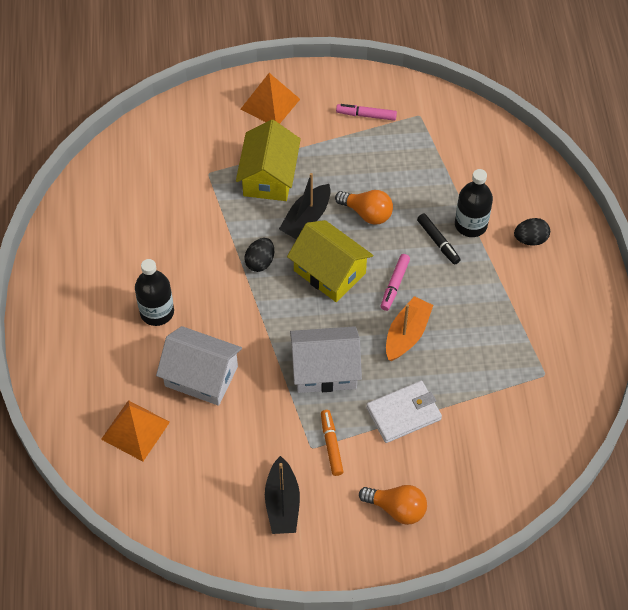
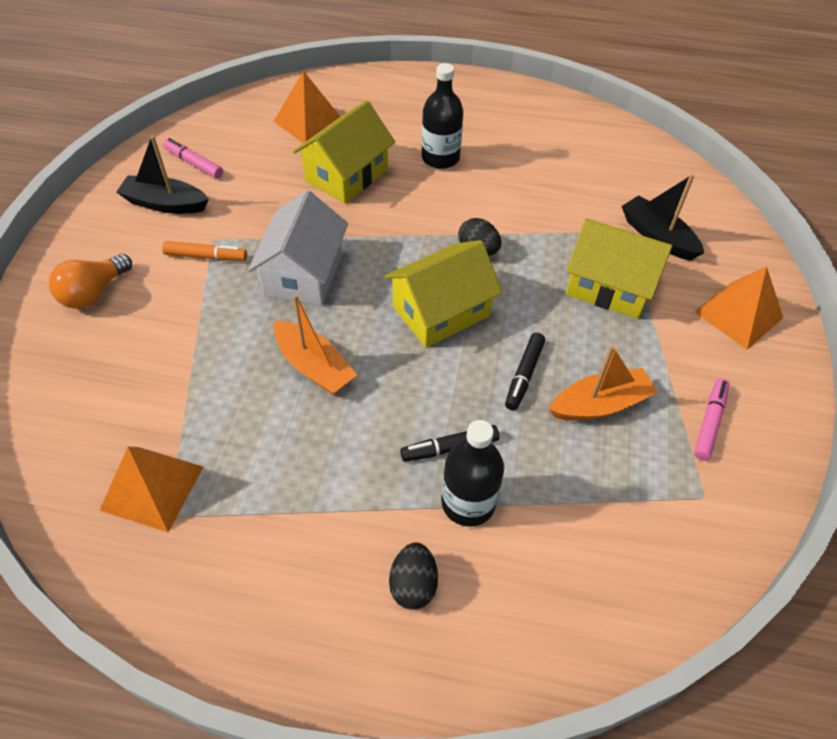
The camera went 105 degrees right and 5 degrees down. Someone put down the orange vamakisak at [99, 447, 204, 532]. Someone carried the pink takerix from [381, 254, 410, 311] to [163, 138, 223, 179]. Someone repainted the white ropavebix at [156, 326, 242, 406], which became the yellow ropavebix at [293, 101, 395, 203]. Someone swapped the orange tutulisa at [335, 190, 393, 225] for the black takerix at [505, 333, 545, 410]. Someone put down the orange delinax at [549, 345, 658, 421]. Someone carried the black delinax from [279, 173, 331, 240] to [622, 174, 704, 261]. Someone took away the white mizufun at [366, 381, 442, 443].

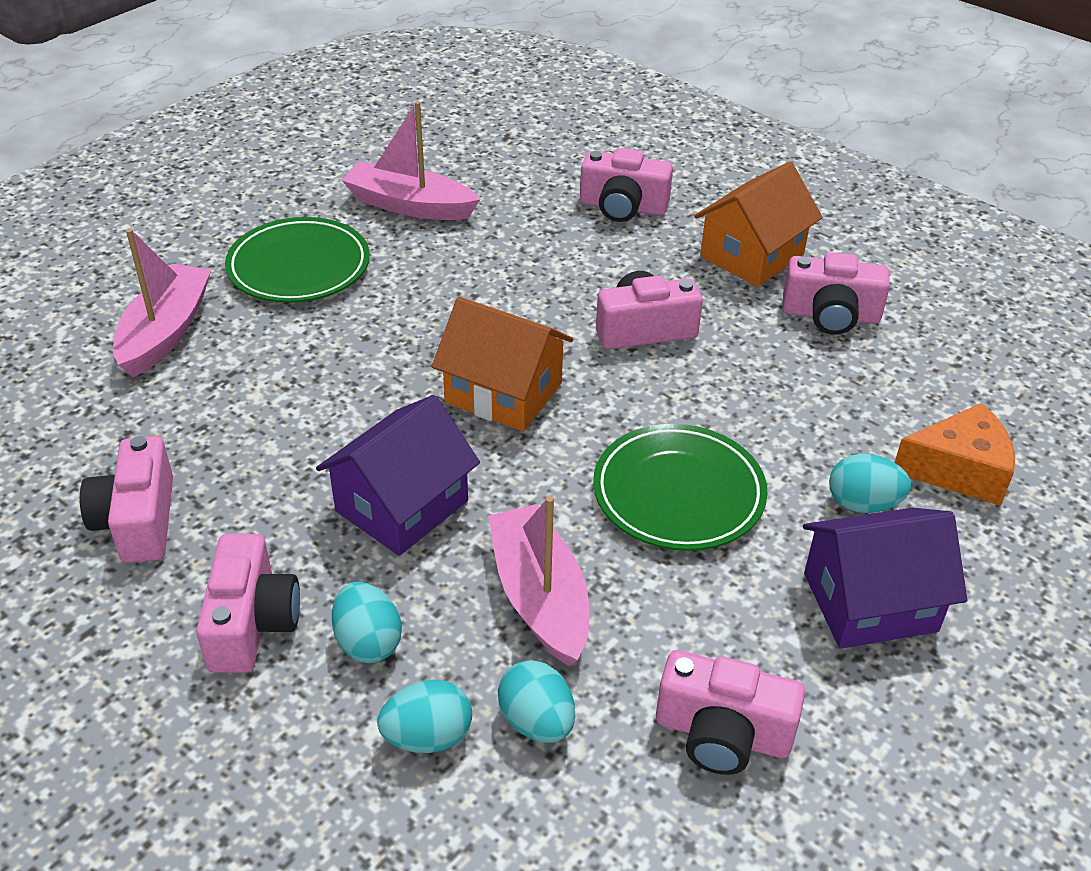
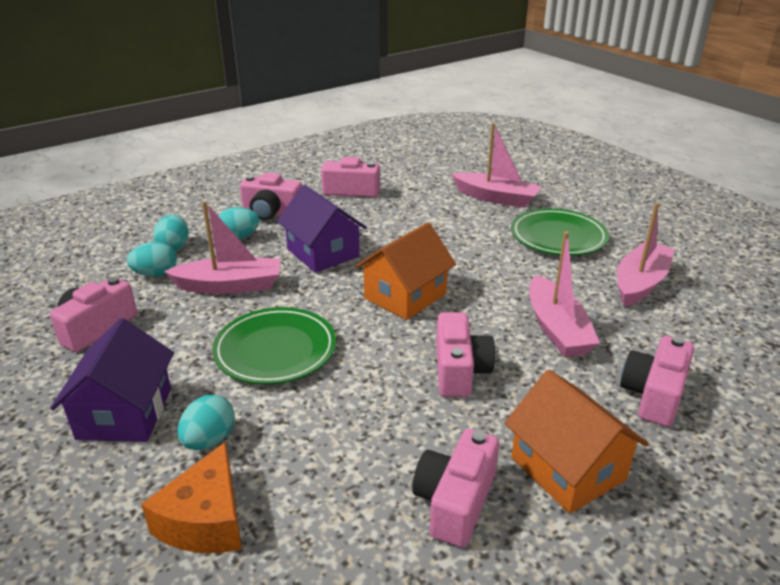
The camera went 105 degrees right and 10 degrees down. Someone put down the pink delinax at [530, 231, 600, 357].

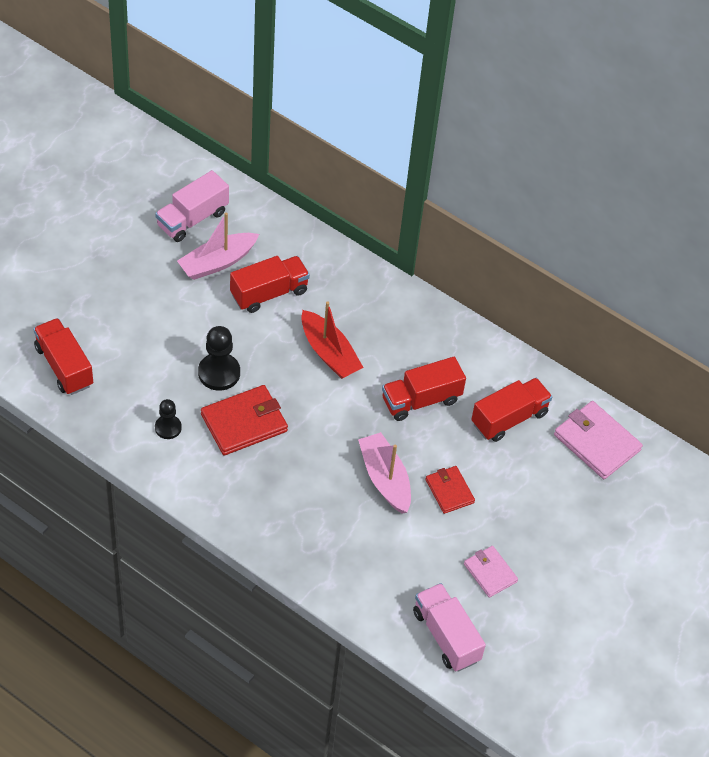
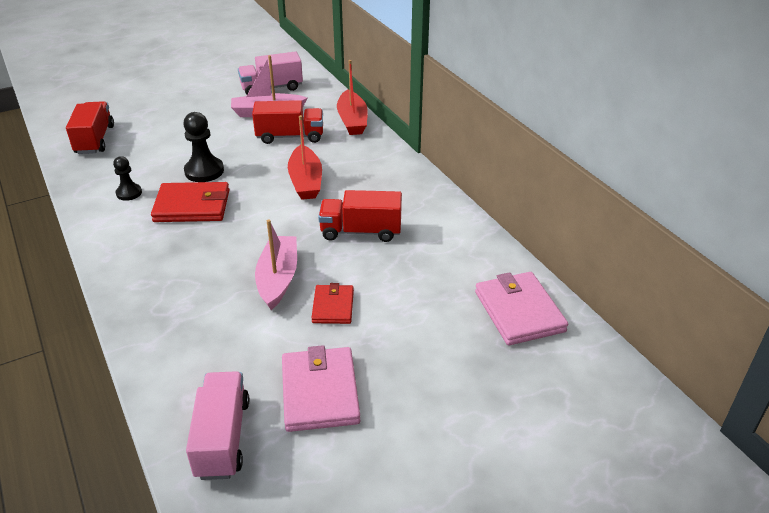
The camera went 30 degrees right and 15 degrees down. Someone scaled the pink mizufun at [464, 546, 518, 598] by 1.65. Someone put down the red delinax at [337, 60, 368, 135]. Someone took away the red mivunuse at [471, 378, 552, 442].

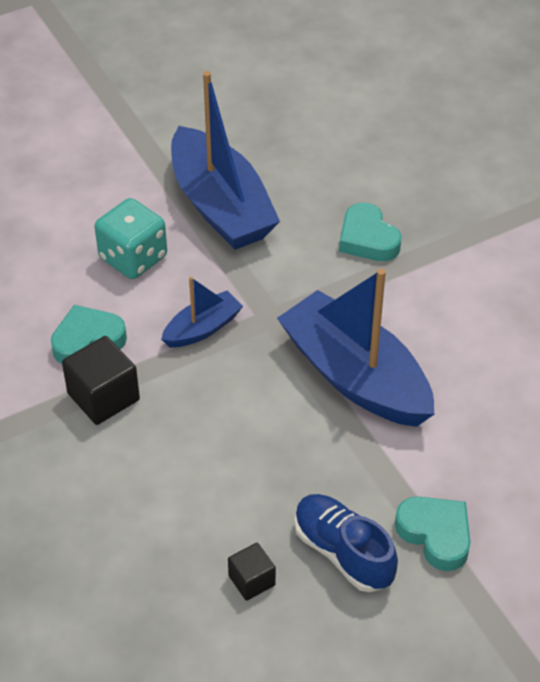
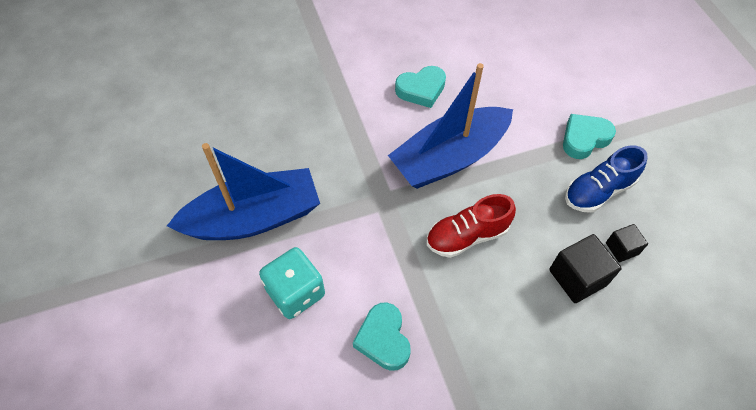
The camera went 80 degrees left and 10 degrees up. Someone carried the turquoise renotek from [339, 203, 401, 261] to [395, 66, 446, 108]. Someone put down the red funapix at [427, 194, 516, 258]. Someone carried the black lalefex from [62, 336, 140, 425] to [549, 234, 622, 303]. Someone took away the blue delinax at [161, 277, 243, 347].

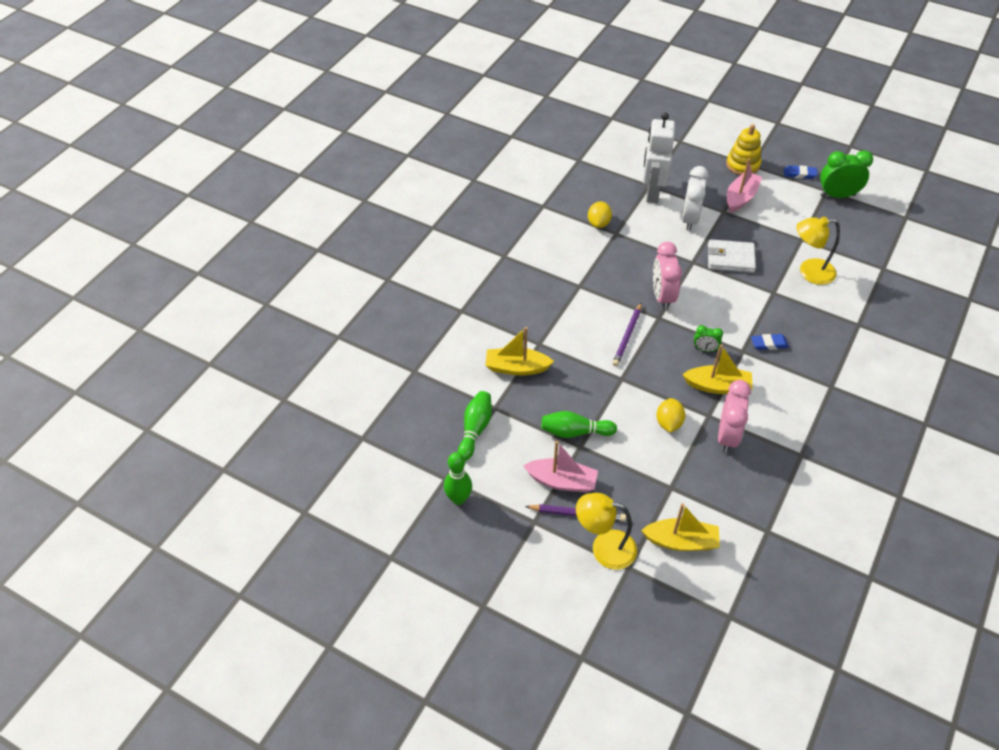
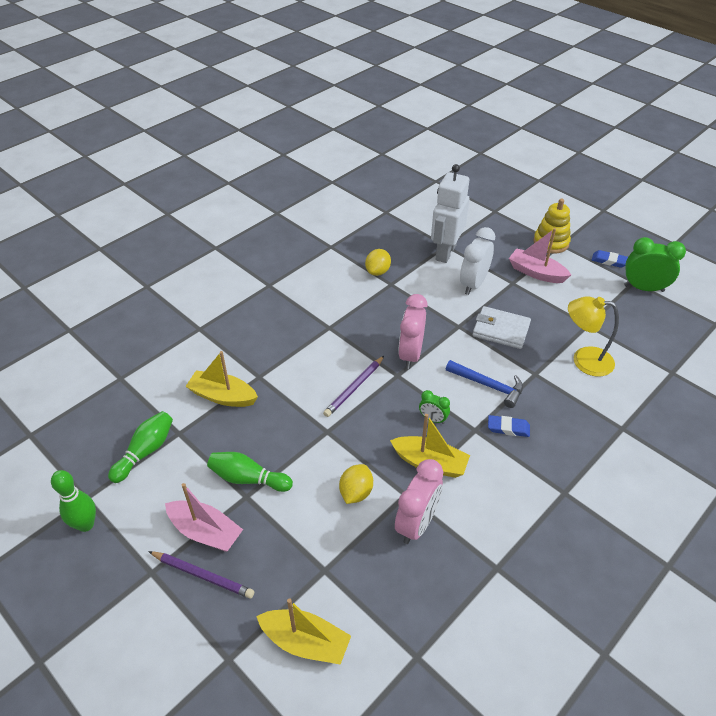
The camera went 15 degrees right and 5 degrees down. Someone put down the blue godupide at [446, 360, 523, 408]. Someone rotated the pink delinax at [727, 159, 762, 213] by 105 degrees counterclockwise. Someone took away the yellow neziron at [576, 493, 637, 570].

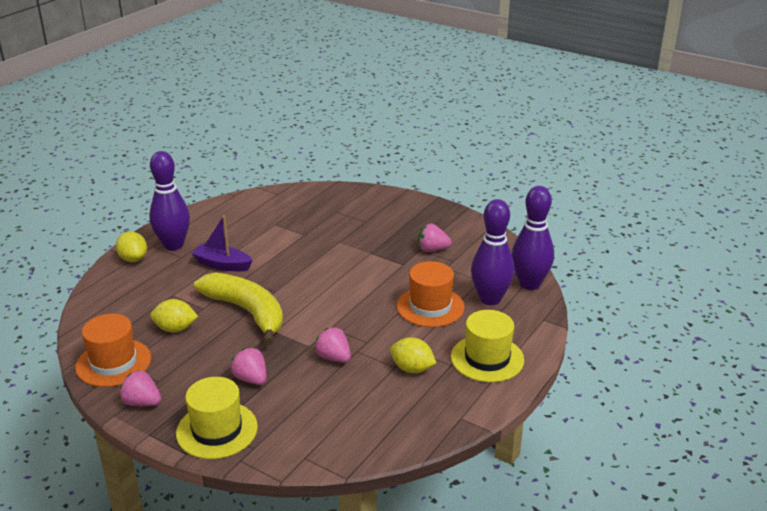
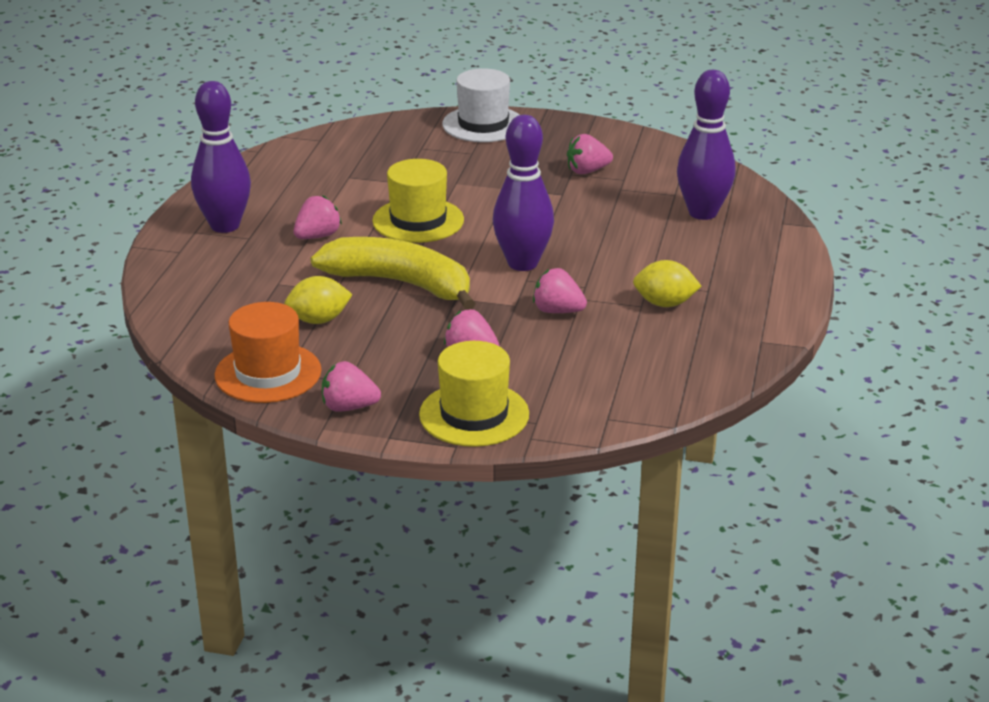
The camera went 20 degrees left and 0 degrees up. Someone swapped the purple delinax at [191, 215, 253, 271] for the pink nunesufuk at [294, 195, 342, 239]. Someone carried the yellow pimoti from [451, 310, 524, 382] to [372, 159, 464, 243]. Someone put down the white pimoti at [442, 68, 519, 142]. Someone carried the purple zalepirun from [512, 186, 554, 290] to [493, 115, 554, 271]. Someone took away the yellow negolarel at [116, 231, 147, 262]. Someone took away the orange pimoti at [397, 261, 465, 327].

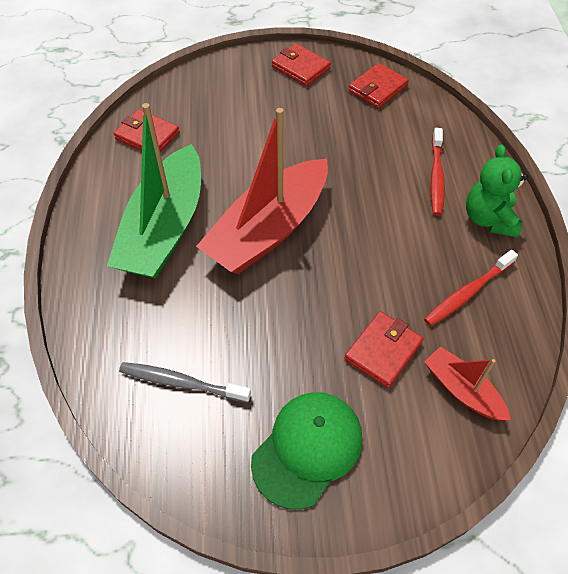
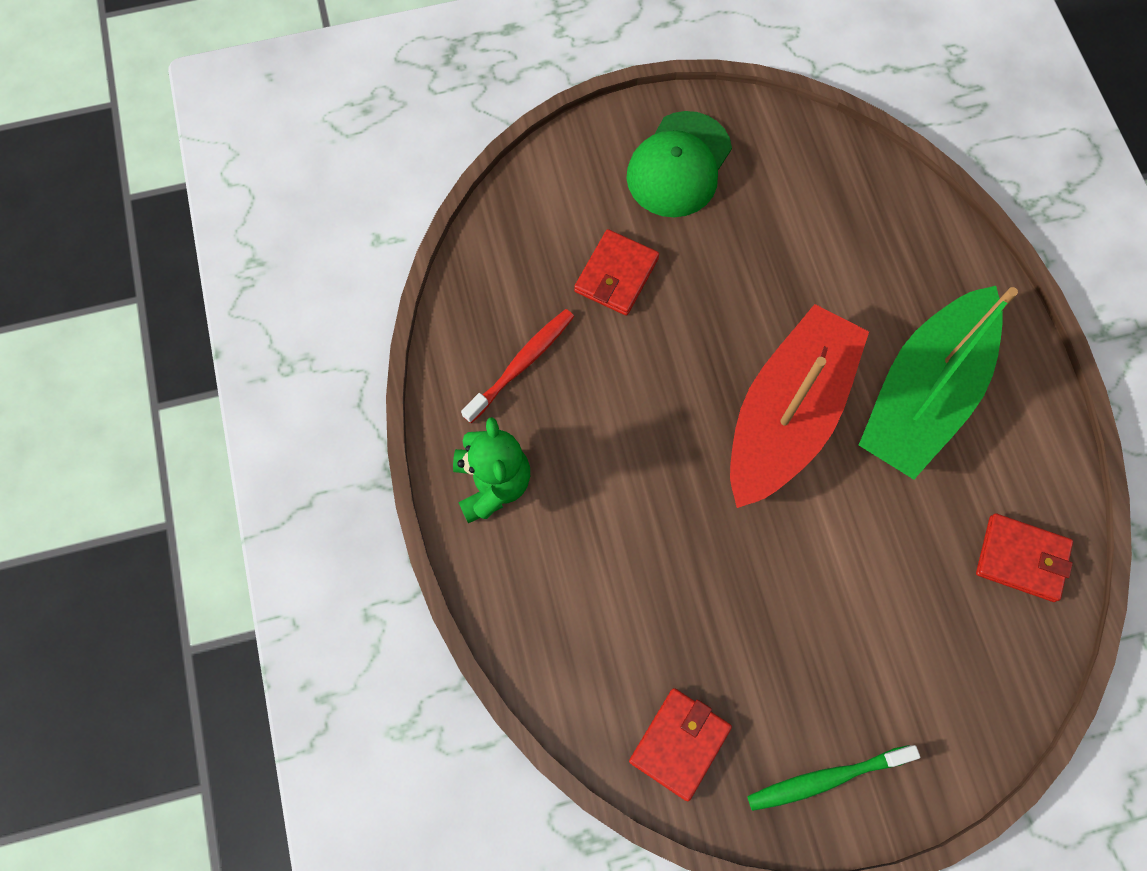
The camera went 170 degrees right and 15 degrees up. Someone swapped the red mizufun at [272, 43, 331, 86] for the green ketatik at [747, 745, 920, 811]. Someone rotated the green delinax at [107, 103, 201, 278] by 150 degrees counterclockwise. Someone took away the grey ketatik at [119, 362, 251, 403]. Someone took away the red delinax at [424, 346, 511, 421]. Someone took away the red ketatik at [430, 128, 445, 216].

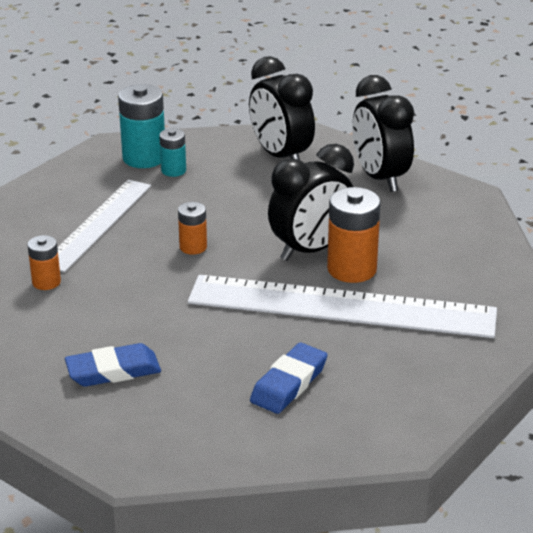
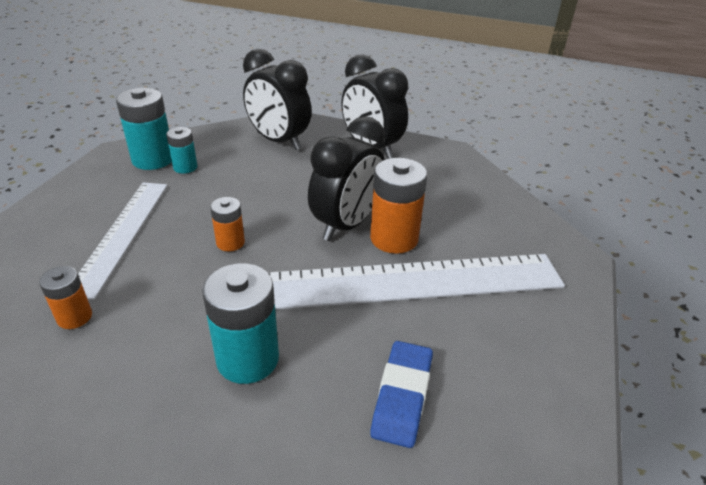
The camera went 20 degrees left and 5 degrees up. Someone put down the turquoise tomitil at [202, 263, 279, 384]. Someone took away the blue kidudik at [65, 343, 161, 387].

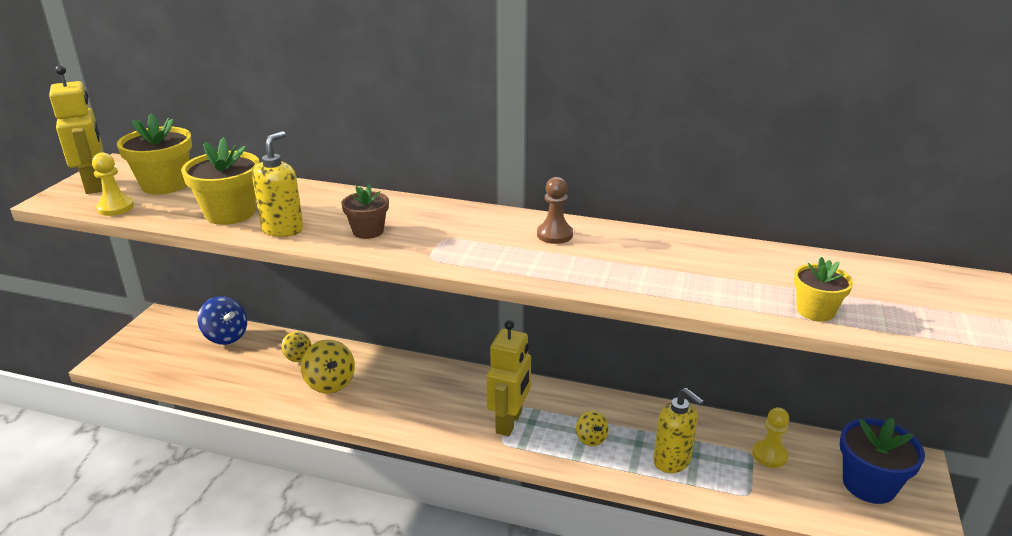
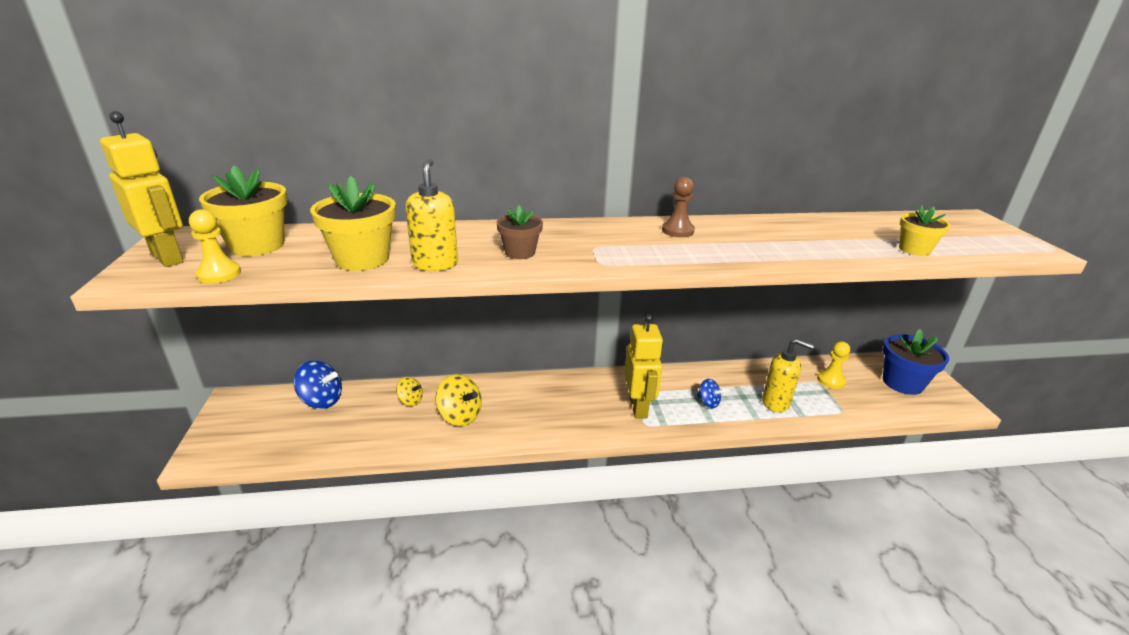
The camera went 25 degrees left and 0 degrees up. Someone repainted the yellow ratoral at [576, 410, 609, 446], which became the blue ratoral at [697, 379, 725, 408].

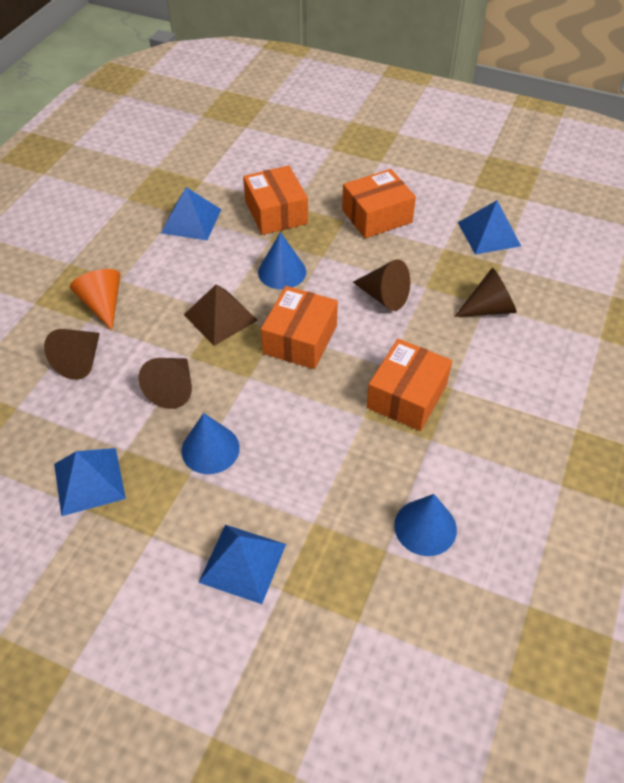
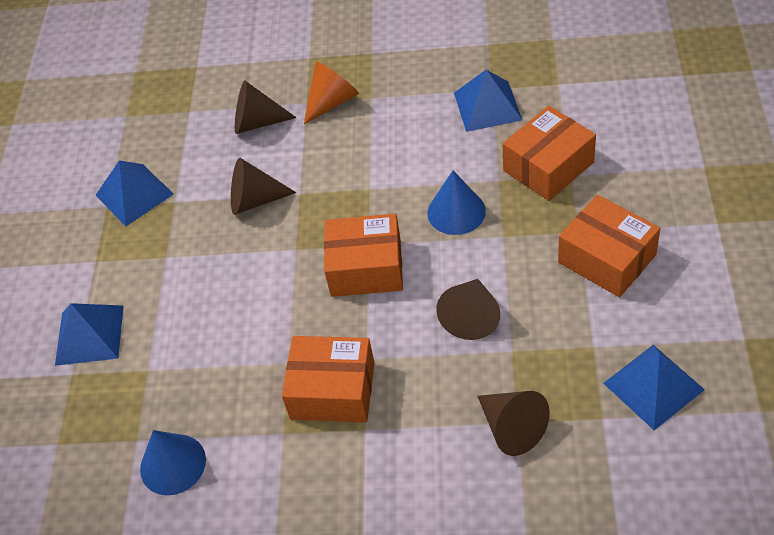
The camera went 75 degrees right and 0 degrees up. Someone took away the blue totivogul at [181, 413, 240, 474]. Someone took away the brown vamakisak at [184, 284, 258, 346].

